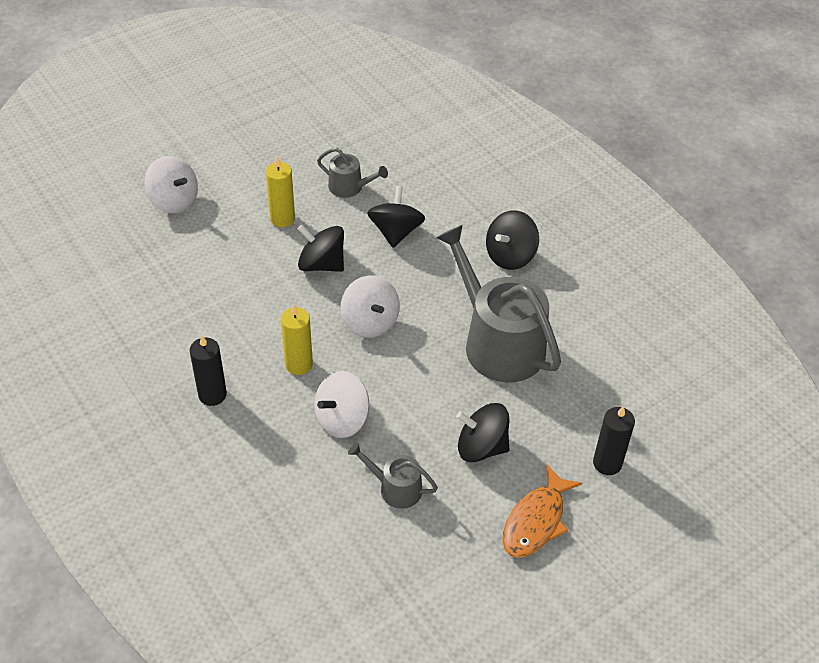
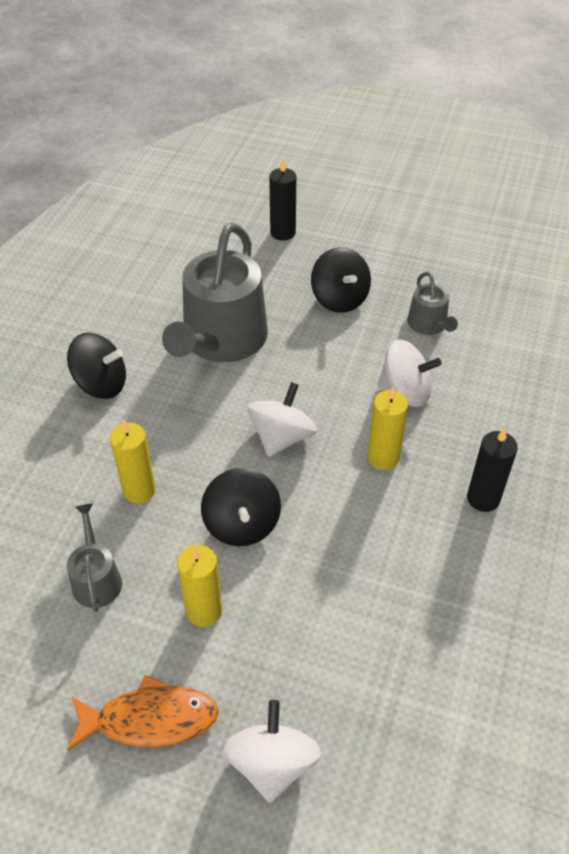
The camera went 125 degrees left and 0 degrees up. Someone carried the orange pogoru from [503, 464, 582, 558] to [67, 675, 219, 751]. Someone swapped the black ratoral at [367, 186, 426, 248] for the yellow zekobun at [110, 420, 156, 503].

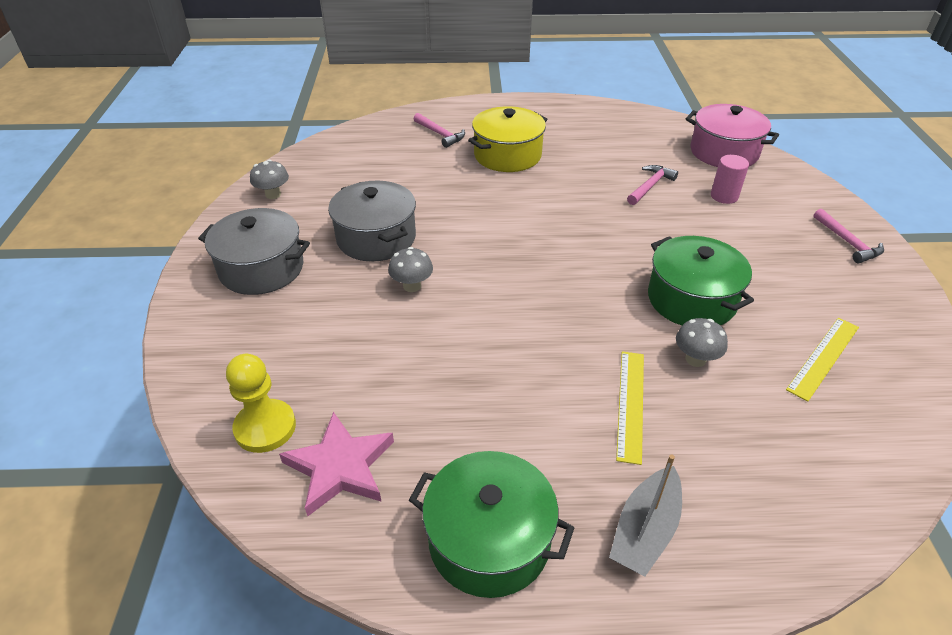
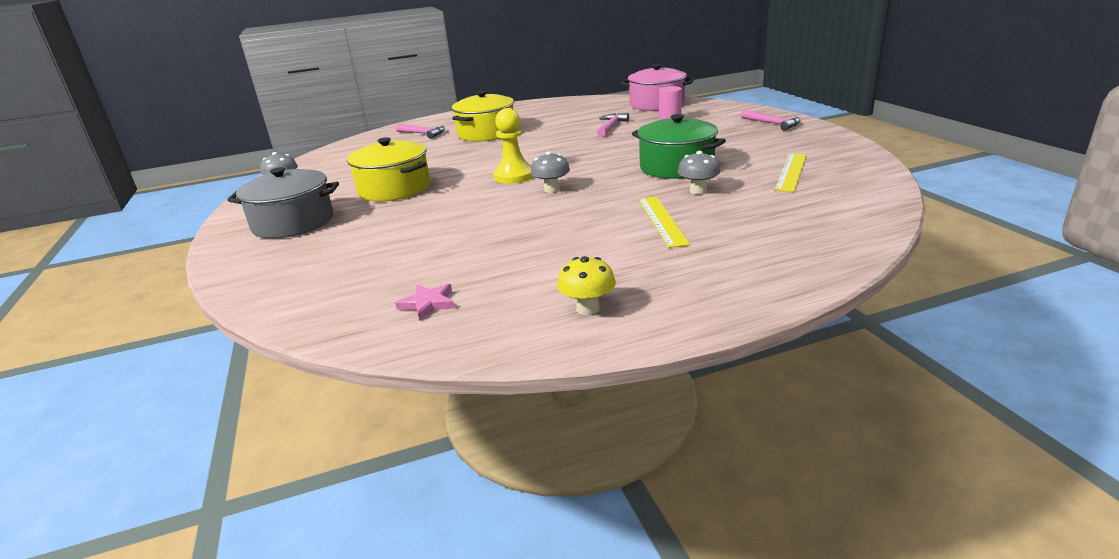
The camera went 15 degrees left and 15 degrees down. Someone repainted the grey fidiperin at [328, 181, 416, 262], which became the yellow fidiperin at [347, 137, 430, 201]. Someone scaled the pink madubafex at [279, 412, 394, 517] by 0.54. Someone carried the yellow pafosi from [226, 354, 296, 453] to [493, 108, 534, 184]. Someone carried the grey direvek from [388, 247, 433, 292] to [531, 151, 570, 193]. Someone swapped the green fidiperin at [409, 451, 574, 598] for the yellow direvek at [557, 256, 616, 315]. Someone took away the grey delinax at [609, 455, 682, 576].

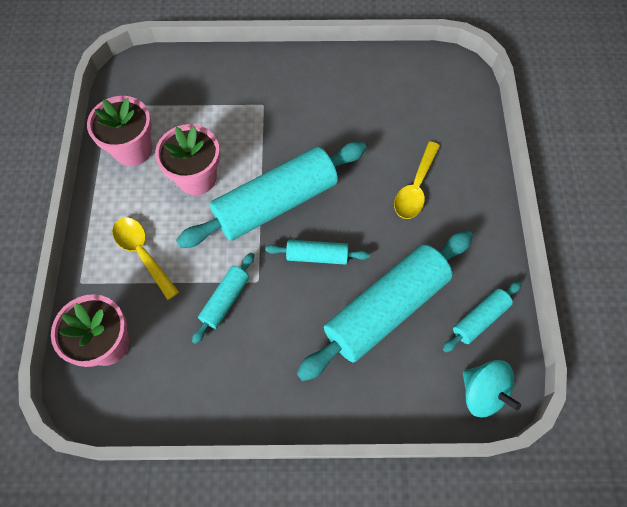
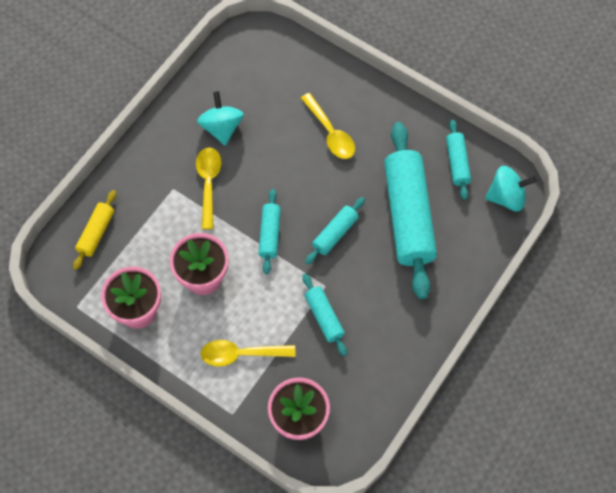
The camera went 55 degrees left and 0 degrees up. Someone put down the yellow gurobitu at [73, 190, 116, 270]. Someone put down the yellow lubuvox at [196, 147, 222, 229]. Someone put down the turquoise ratoral at [197, 91, 244, 146]. Someone scaled the turquoise gurobitu at [176, 141, 366, 248] by 0.48.

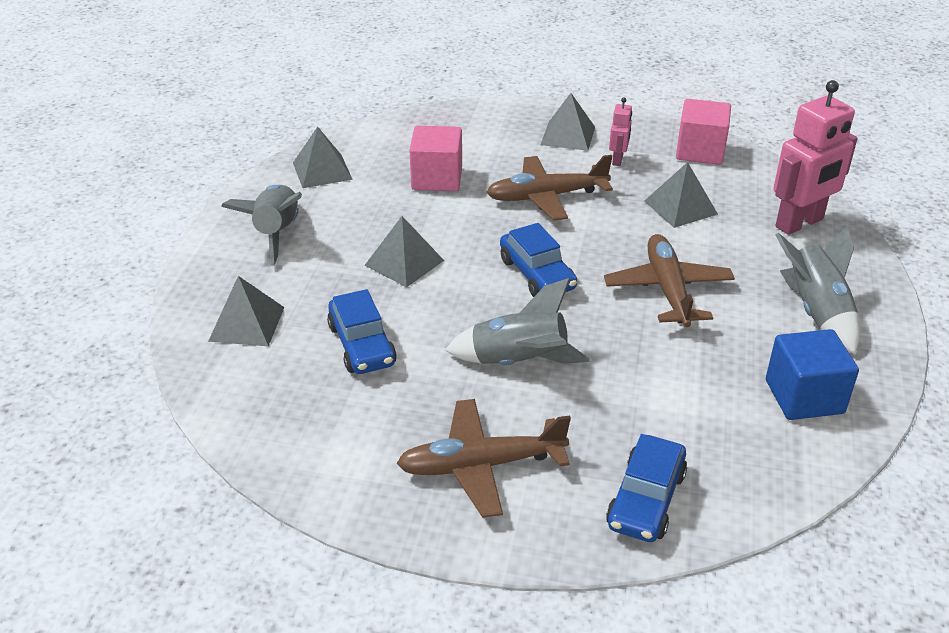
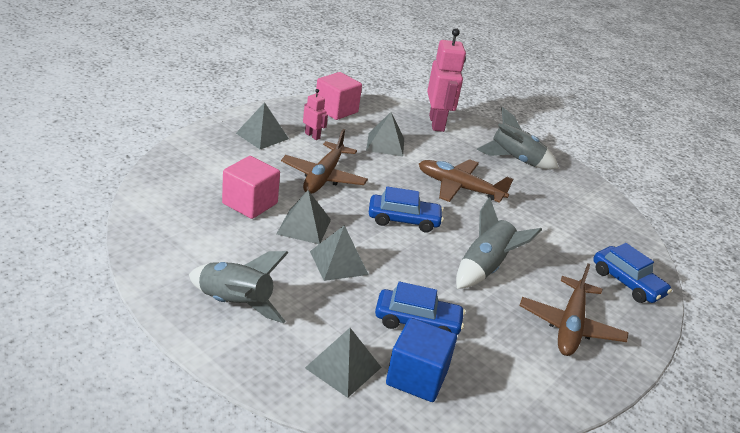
The camera went 65 degrees left and 5 degrees down. Someone carried the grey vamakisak from [293, 127, 353, 188] to [277, 190, 331, 244]. Someone carried the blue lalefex from [766, 329, 859, 420] to [386, 318, 457, 402].

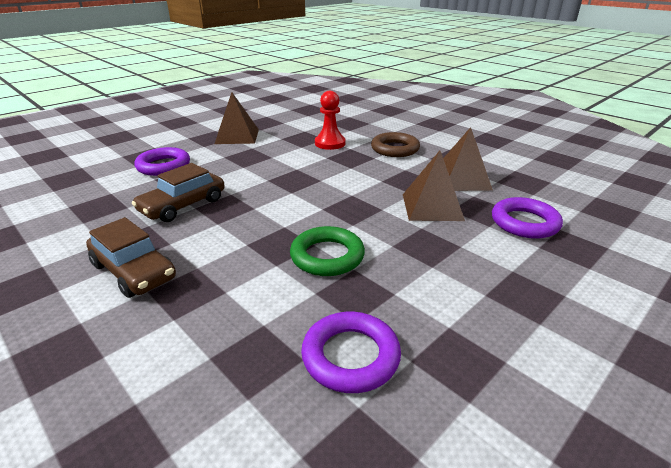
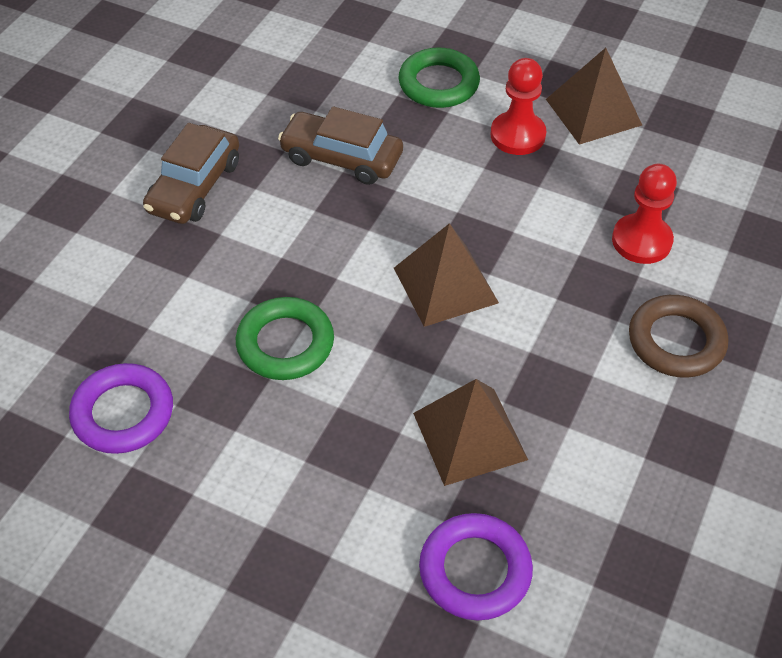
The camera went 70 degrees right and 20 degrees up. Someone carried the brown vamakisak from [443, 127, 493, 191] to [394, 223, 499, 327]. Someone repainted the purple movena at [134, 147, 190, 176], which became the green movena at [399, 47, 480, 108]. Someone put down the red pafosi at [491, 58, 546, 155].

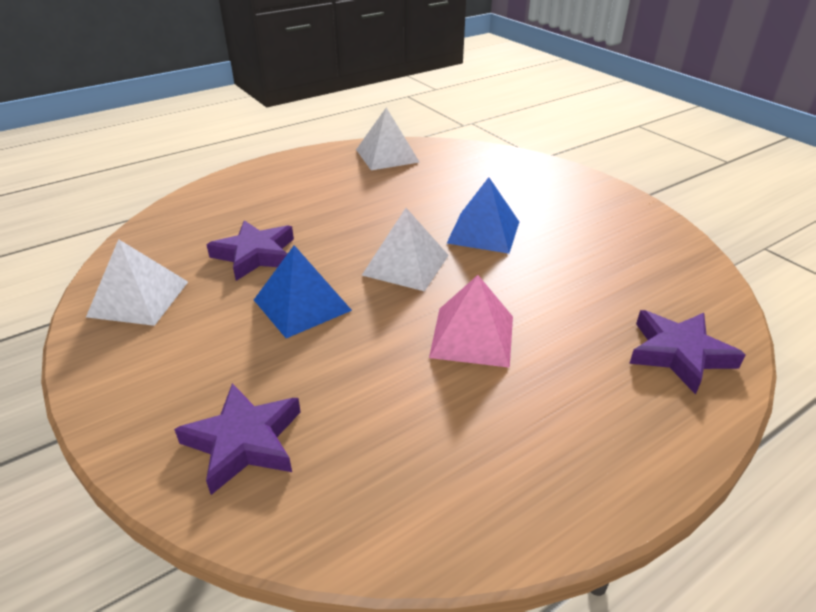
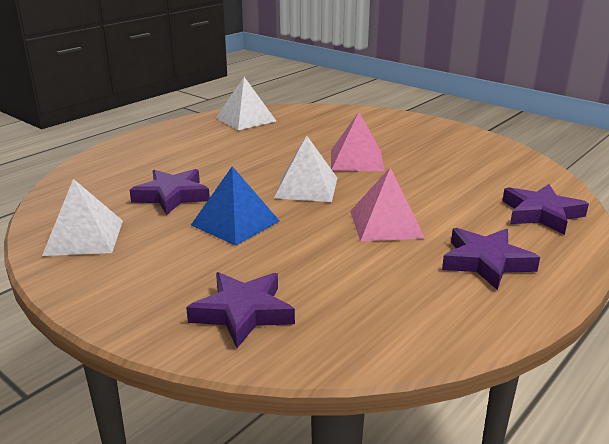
The camera went 15 degrees left and 10 degrees down. Someone repainted the blue vamakisak at [447, 177, 519, 254], which became the pink vamakisak at [331, 112, 385, 171]. Someone put down the purple madubafex at [442, 228, 540, 290].

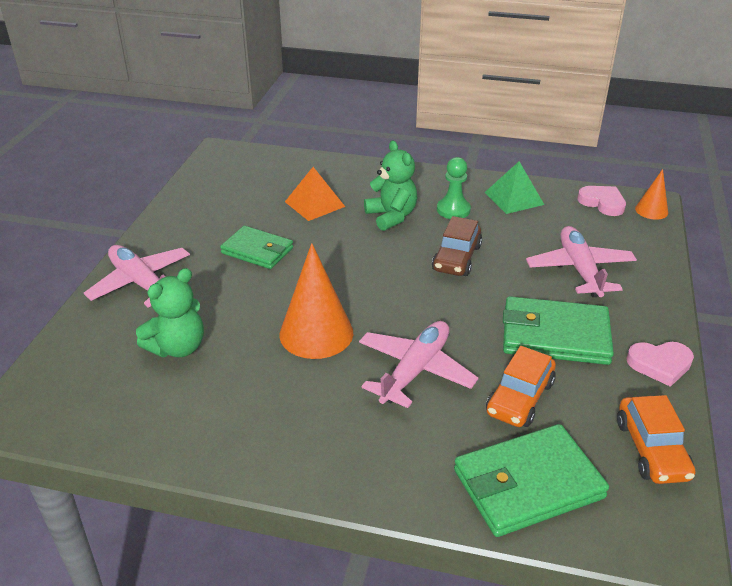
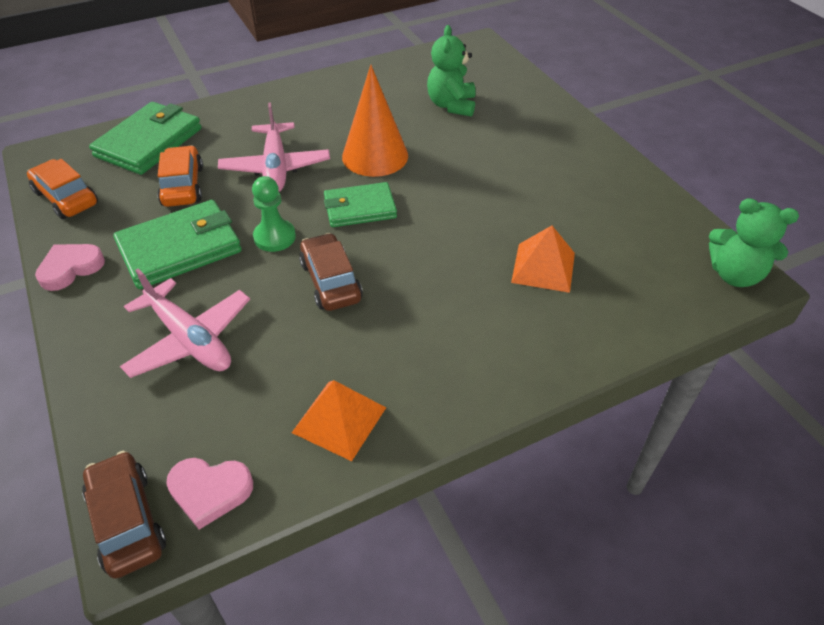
The camera went 140 degrees right and 10 degrees up. Someone swapped the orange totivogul at [635, 169, 668, 220] for the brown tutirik at [82, 451, 166, 579]. Someone carried the green pafosi from [437, 157, 471, 219] to [252, 176, 296, 252]. Someone repainted the green vamakisak at [484, 161, 544, 214], which became the orange vamakisak at [292, 380, 386, 461]. Someone carried the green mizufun from [220, 226, 293, 269] to [324, 182, 397, 227]. Someone carried the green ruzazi from [364, 141, 417, 231] to [709, 198, 799, 287]. Someone took away the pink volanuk at [84, 245, 190, 308].

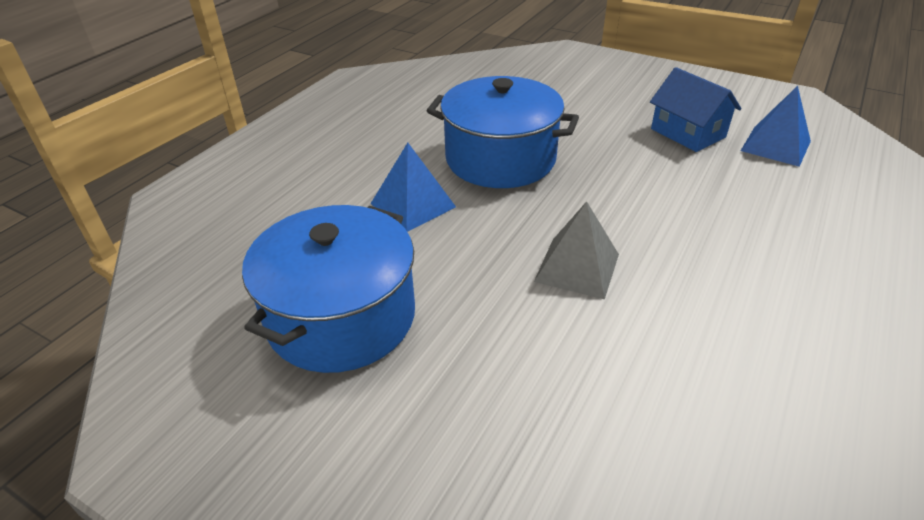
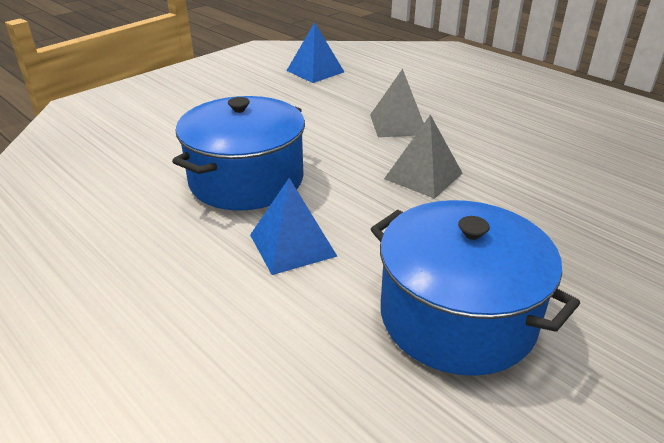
The camera went 75 degrees left and 5 degrees down. Someone put down the grey vamakisak at [370, 69, 424, 137]. Someone took away the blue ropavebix at [650, 67, 741, 152].

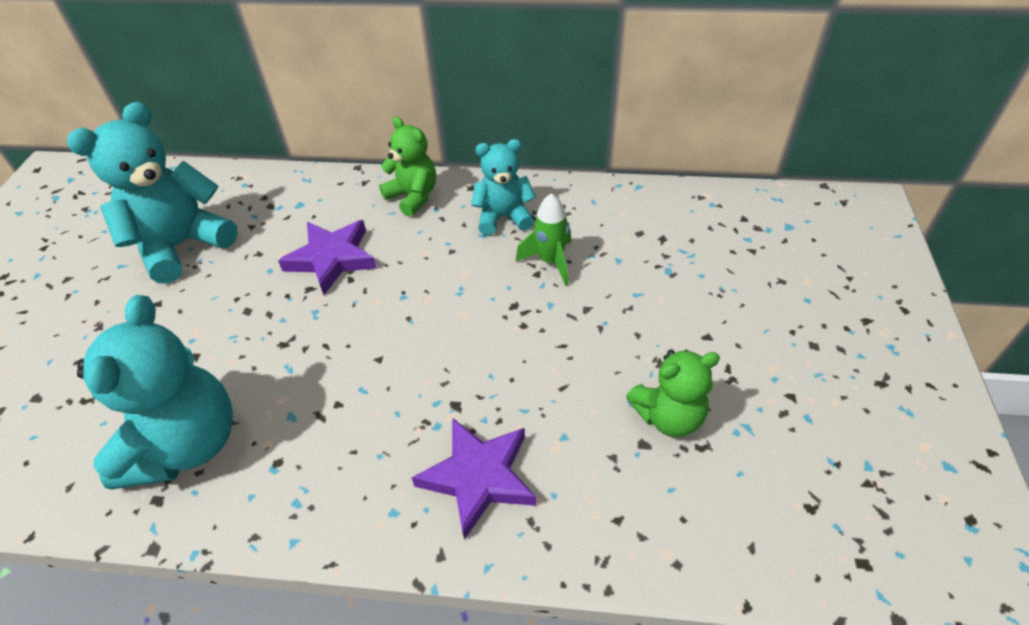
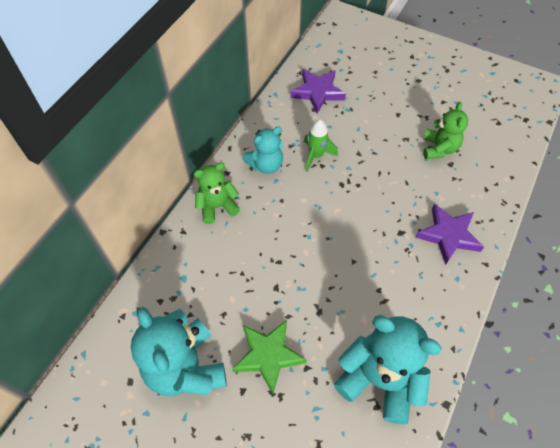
The camera went 70 degrees left and 10 degrees up. Someone put down the green madubafex at [232, 320, 307, 394]. Someone rotated the turquoise ruzazi at [471, 139, 536, 235] by 135 degrees counterclockwise. Someone carried the purple madubafex from [278, 220, 377, 295] to [290, 69, 346, 113].

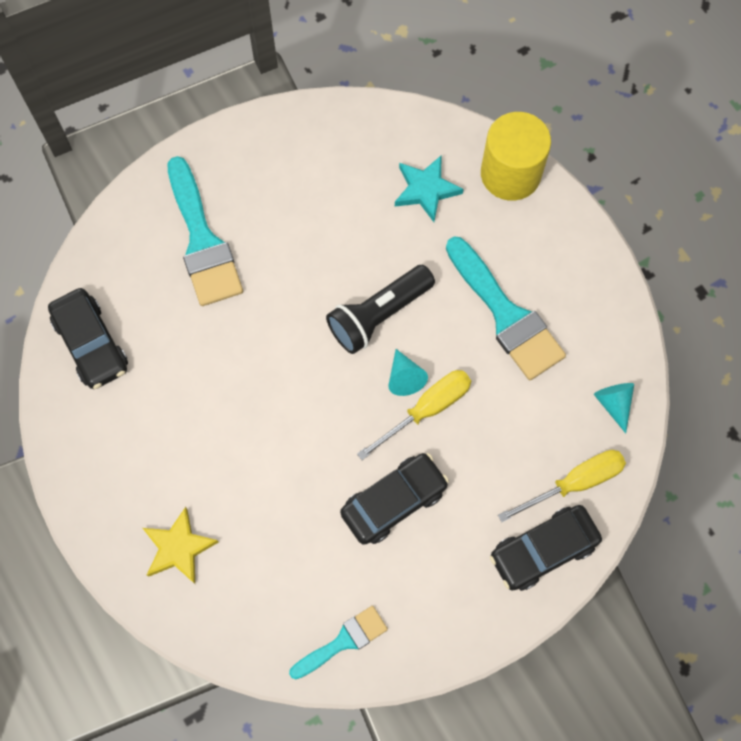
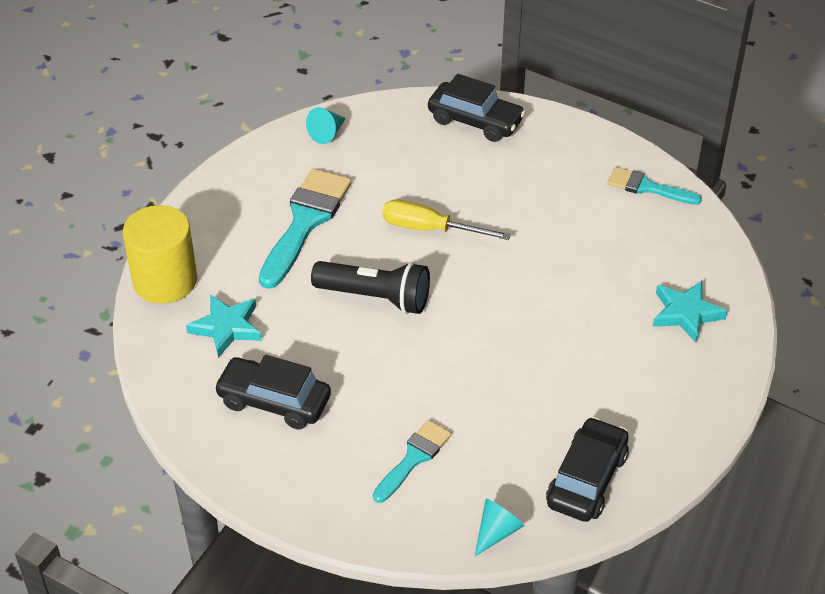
The camera went 125 degrees left and 25 degrees down. Someone carried the black tutirik from [340, 453, 449, 545] to [214, 355, 331, 430]. Someone scaled the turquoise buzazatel at [167, 156, 243, 306] by 0.58. Someone carried the turquoise totivogul from [388, 349, 428, 396] to [475, 499, 524, 556]. Someone repainted the yellow madubafex at [143, 507, 218, 584], which became the turquoise madubafex at [653, 281, 728, 342]. Someone took away the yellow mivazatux at [498, 450, 626, 522].

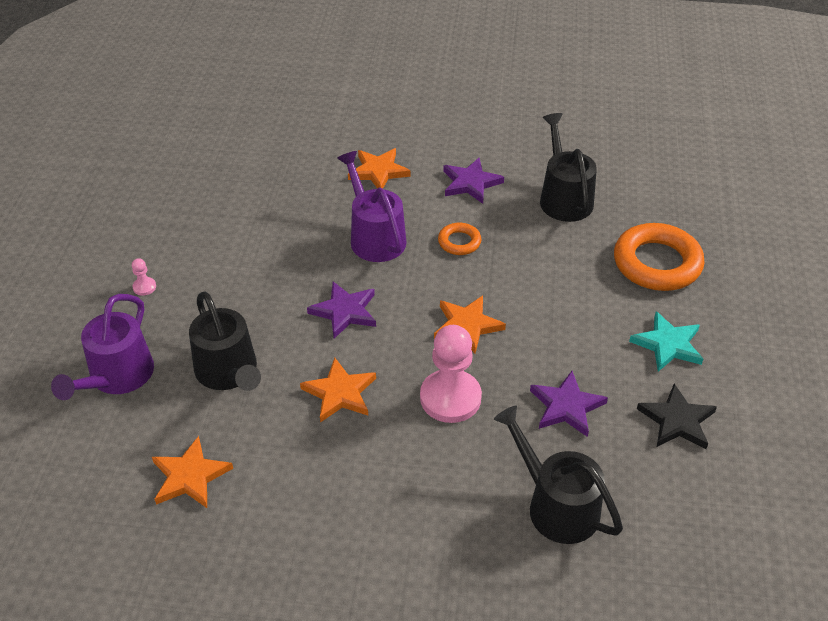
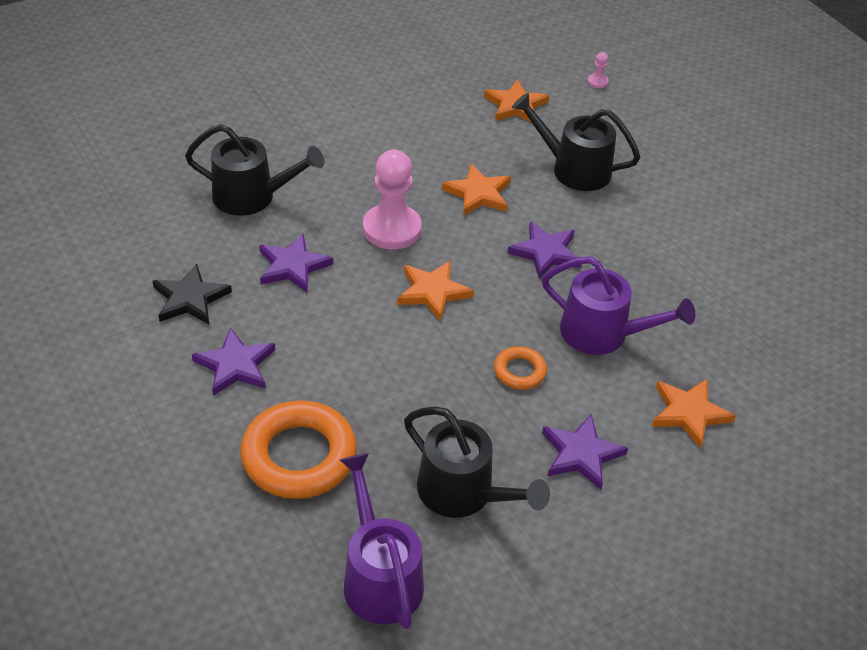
The camera went 140 degrees right and 0 degrees up. Someone repainted the turquoise madubafex at [629, 312, 703, 372], which became the purple madubafex at [192, 327, 275, 396]. Someone carried the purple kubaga from [51, 294, 154, 400] to [340, 453, 424, 629]. Someone carried the pink pafosi from [132, 258, 156, 296] to [587, 52, 609, 88].

